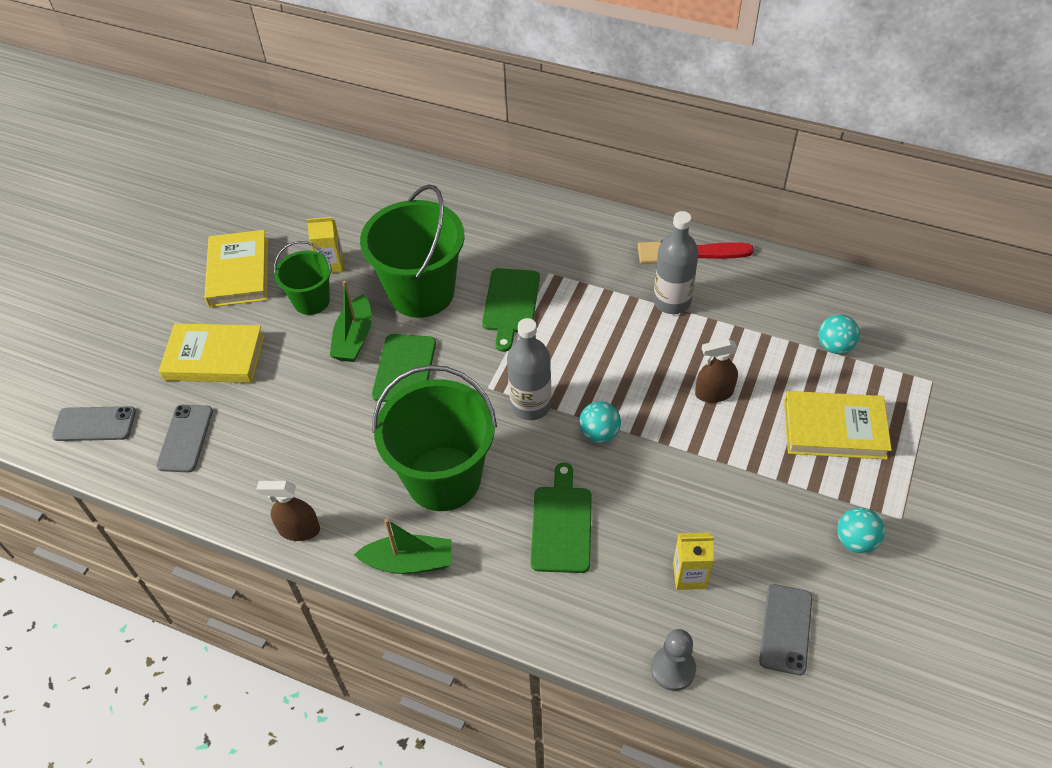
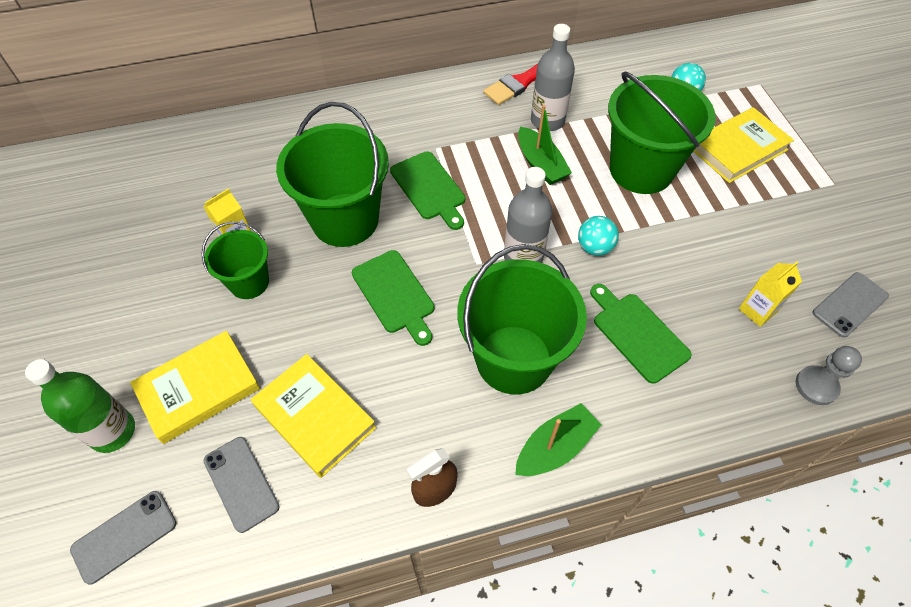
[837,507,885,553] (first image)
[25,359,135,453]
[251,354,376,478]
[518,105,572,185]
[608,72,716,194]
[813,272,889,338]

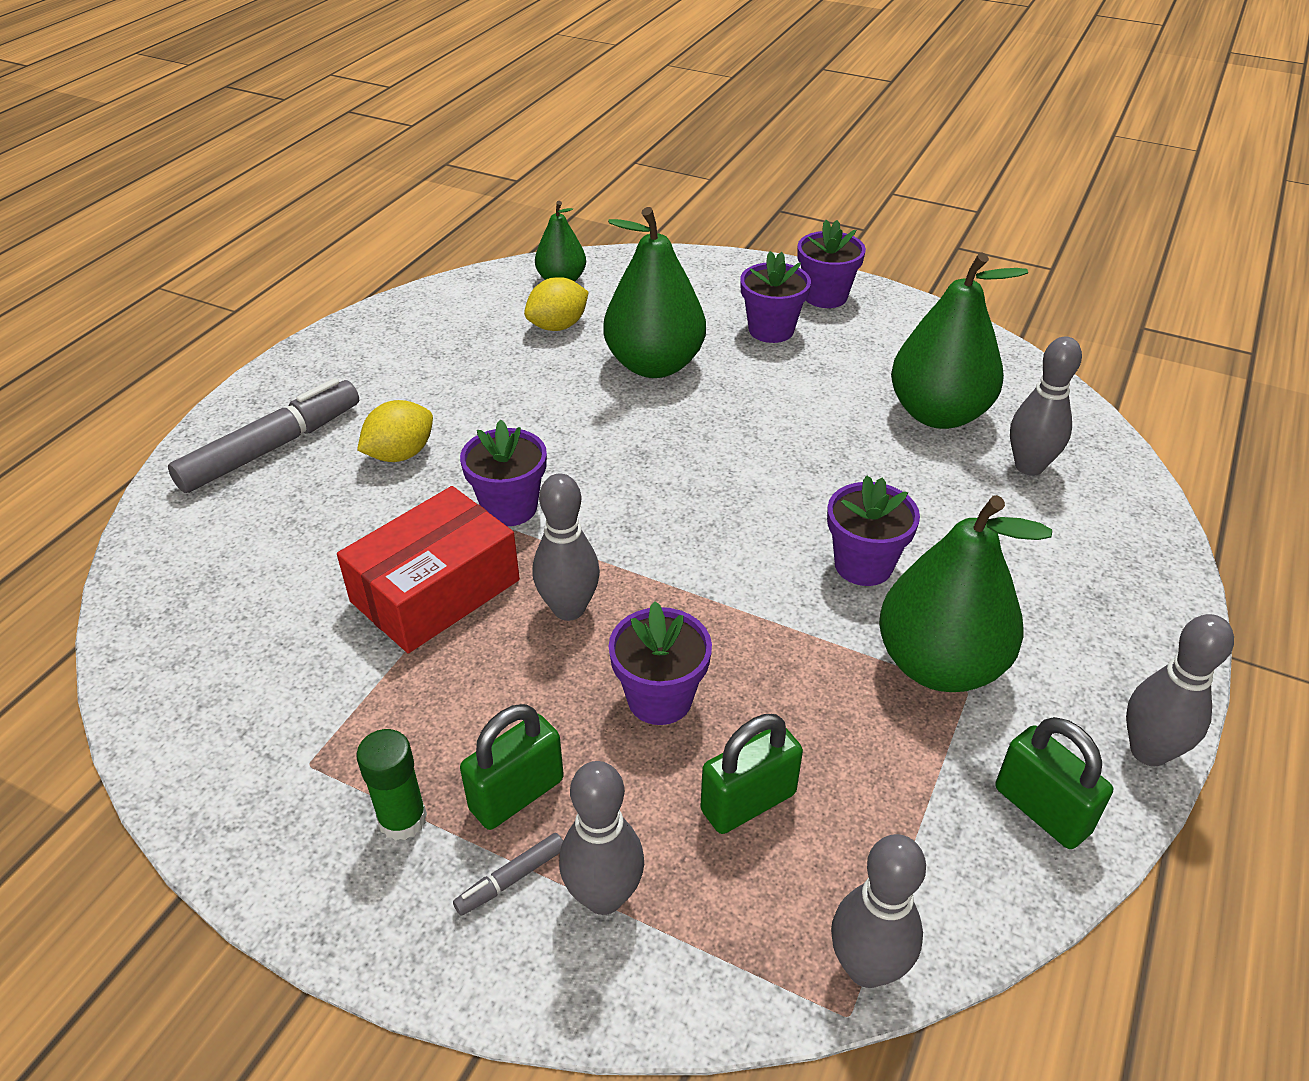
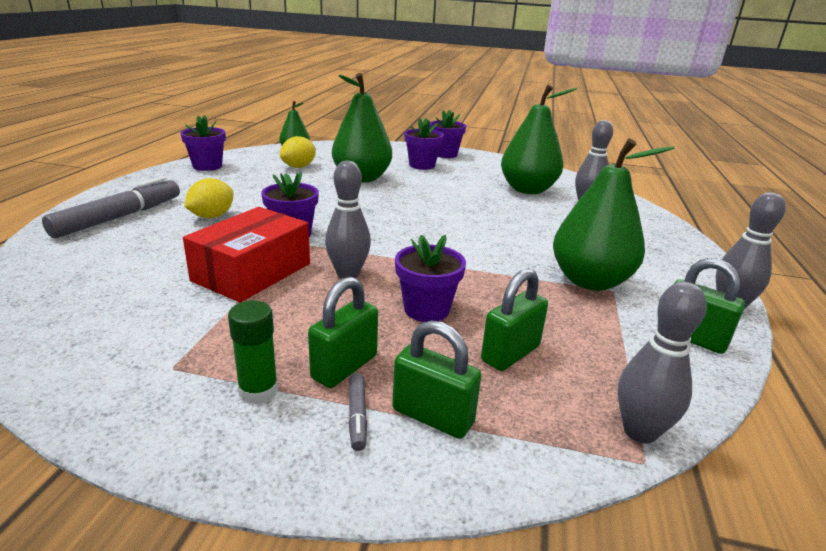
[180,115,226,171]
[392,320,481,439]
[349,373,367,451]

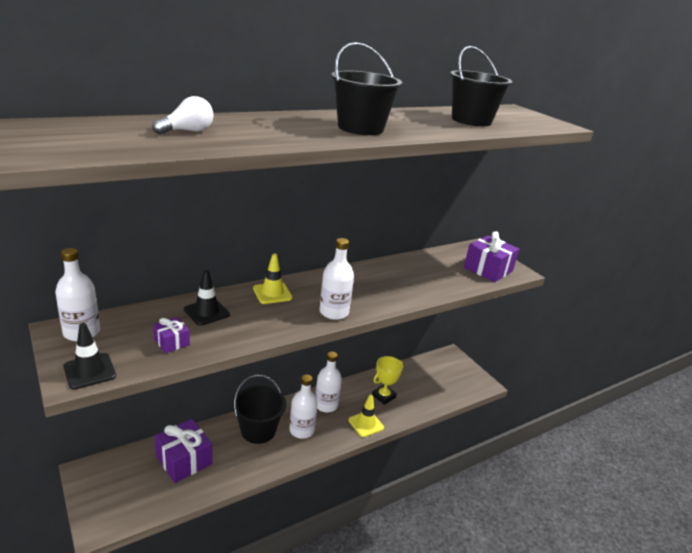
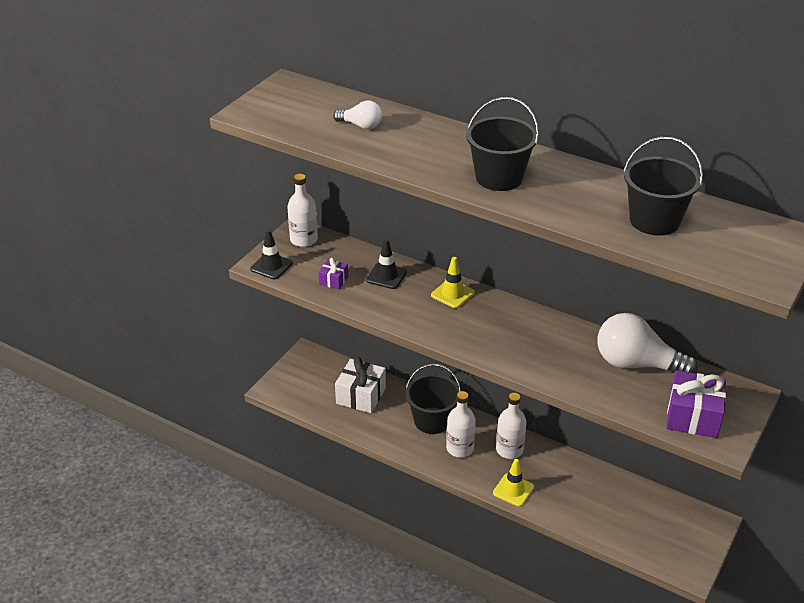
[320,238,354,320] (first image)
[372,356,403,405] (first image)
[598,313,698,373]
[335,357,386,413]

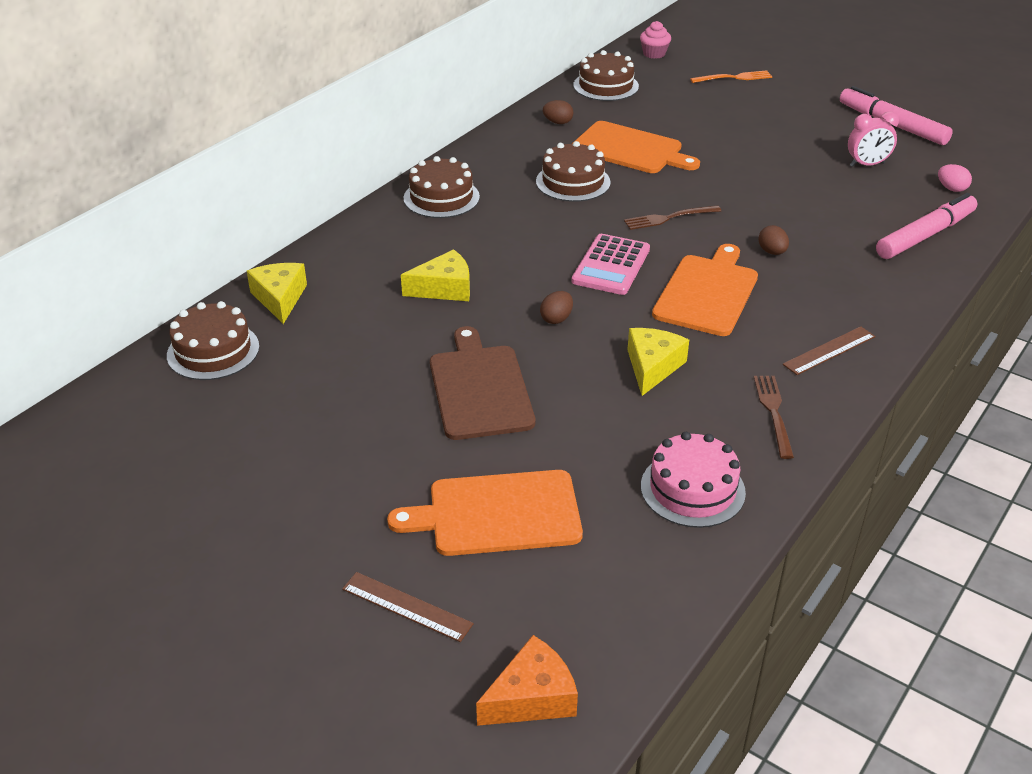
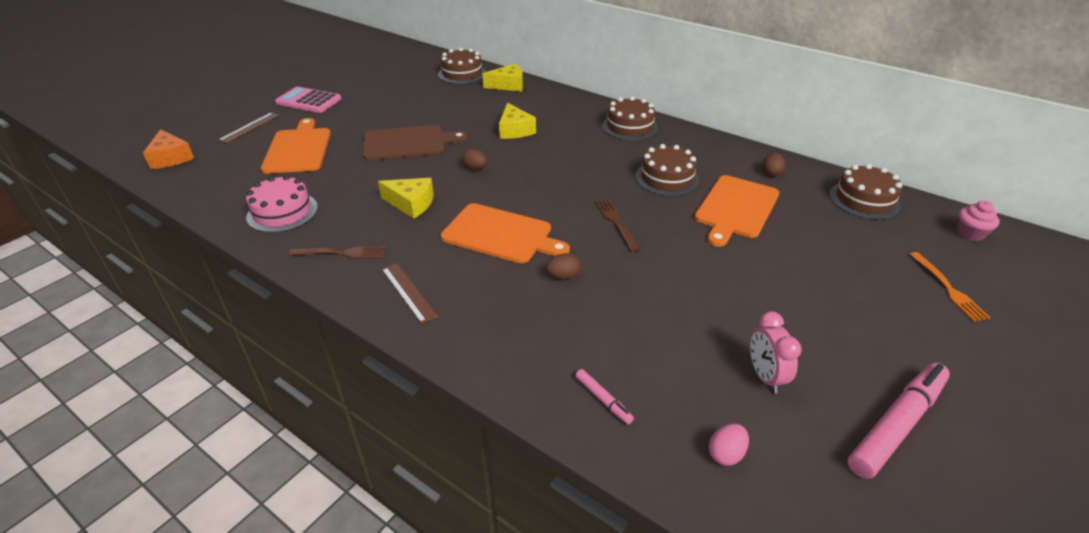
[275,87,342,113]
[575,369,634,424]

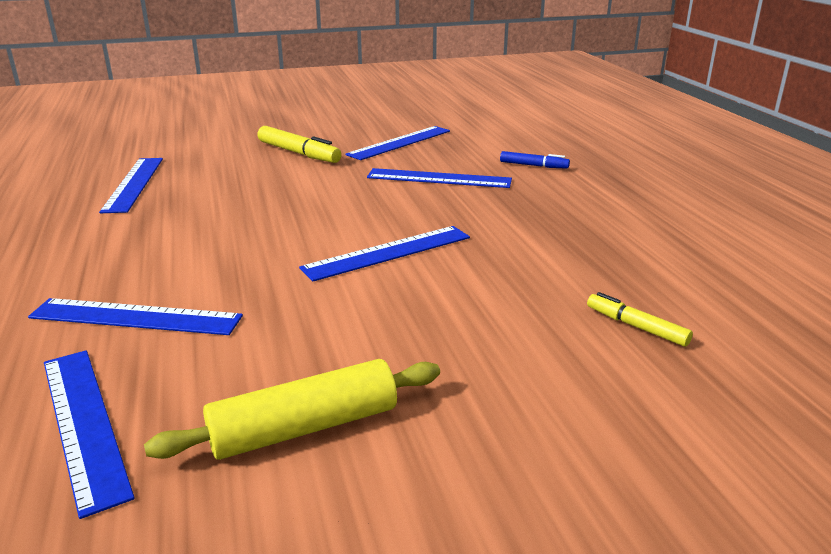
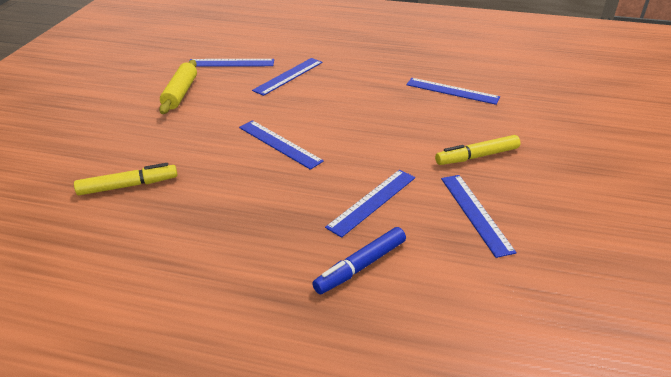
[239,120,324,170]
[312,227,406,294]
[74,163,177,195]

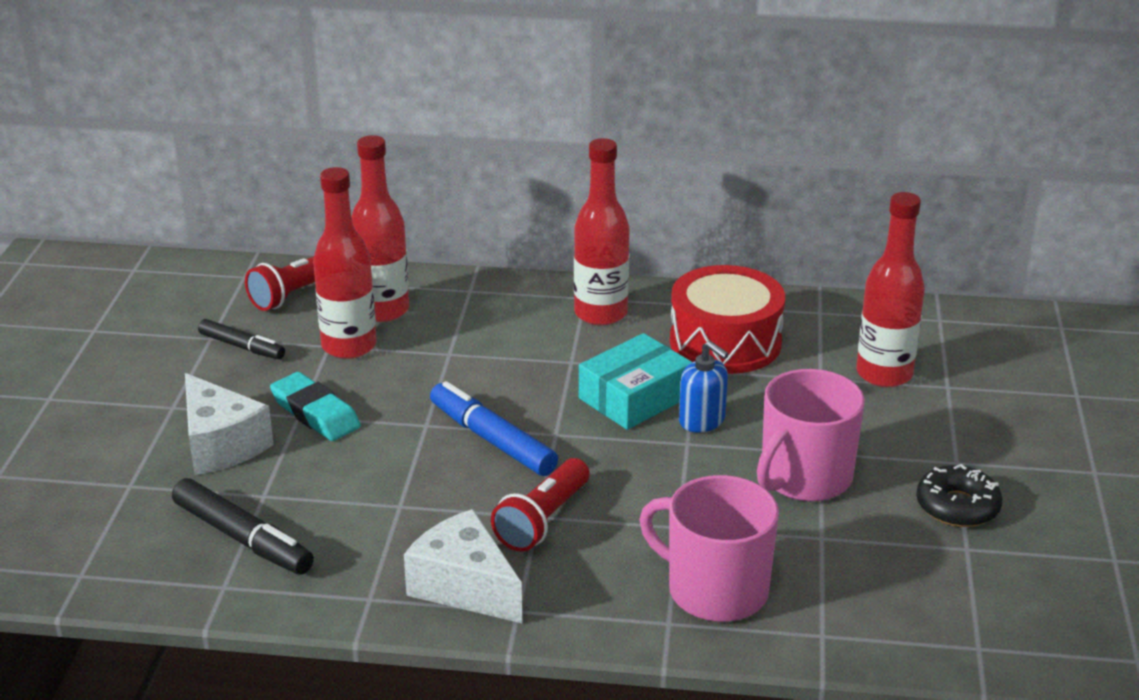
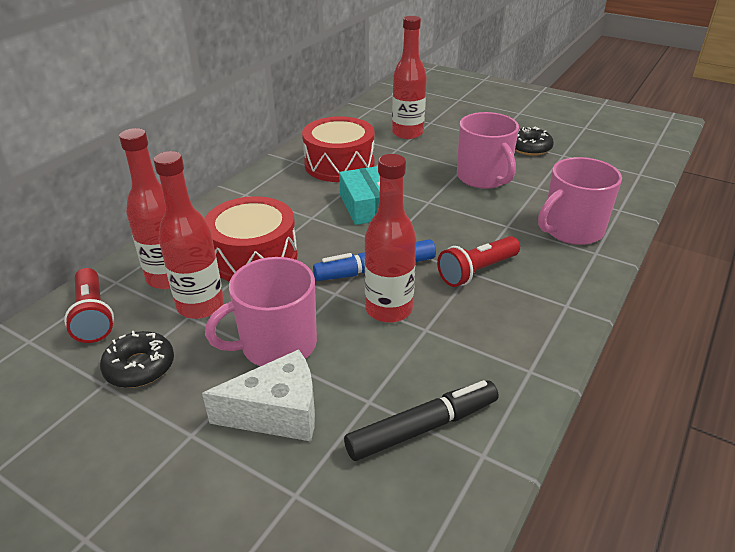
[404,509,522,623] (first image)
[679,341,729,433] (first image)
[204,196,298,282]
[364,154,416,323]
[100,331,174,388]
[205,257,317,366]
[437,236,520,287]

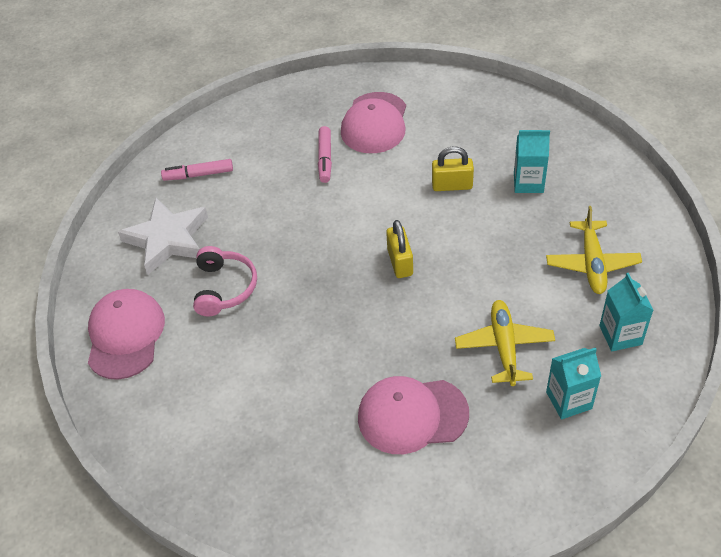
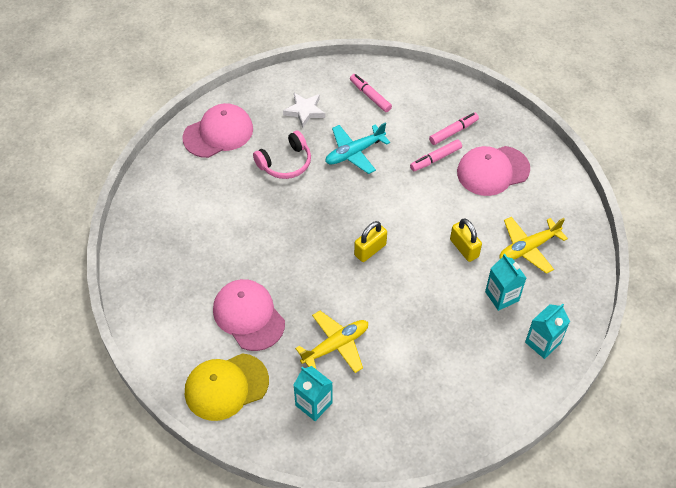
[185,353,269,421]
[325,123,390,174]
[429,112,479,145]
[500,217,568,274]
[525,304,570,359]
[283,93,325,128]

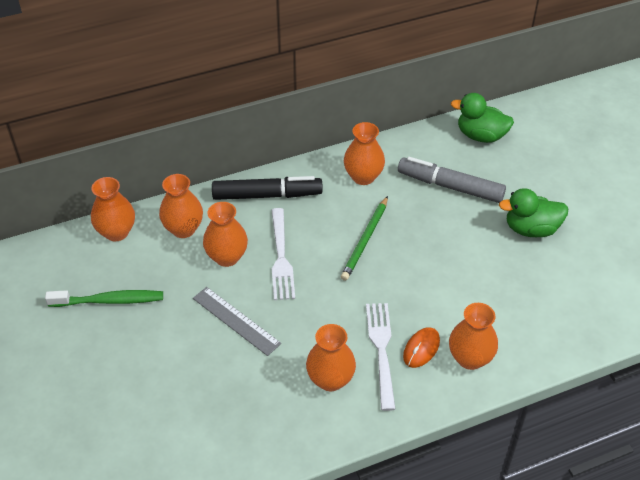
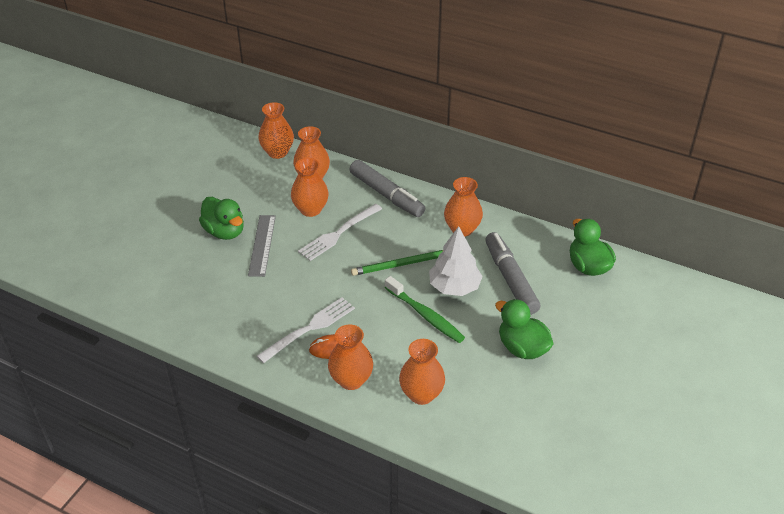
[199,197,244,240]
[429,226,483,296]
[385,276,465,343]
[399,339,445,405]
[350,160,425,217]

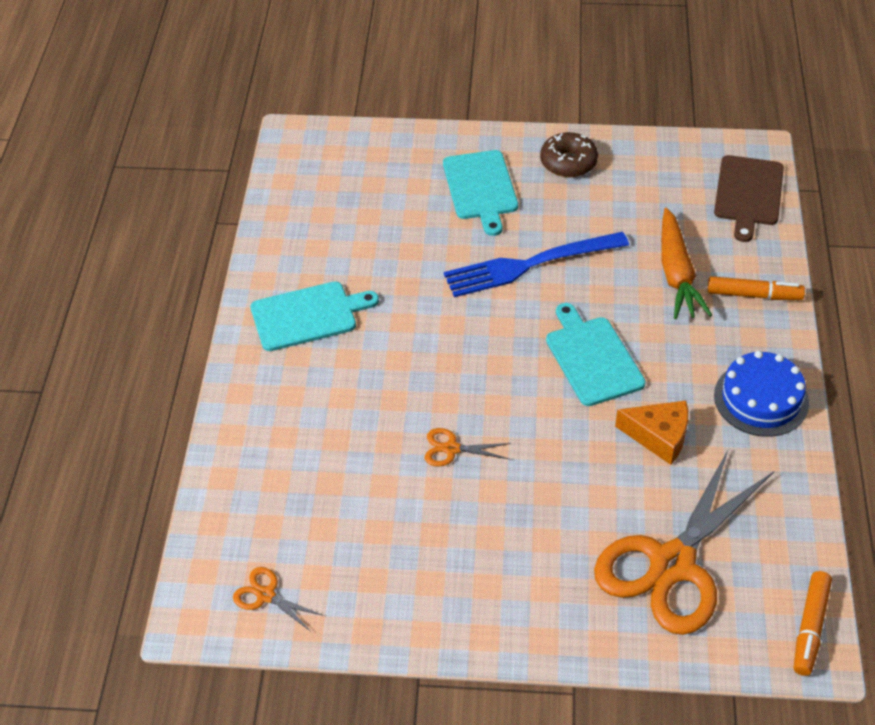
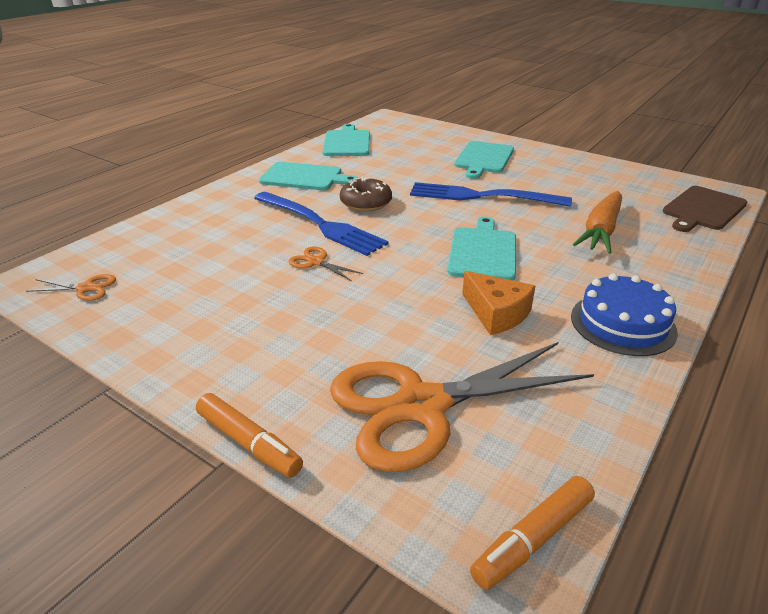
[254,192,389,256]
[322,124,370,156]
[340,177,392,212]
[196,393,303,478]
[26,274,116,301]

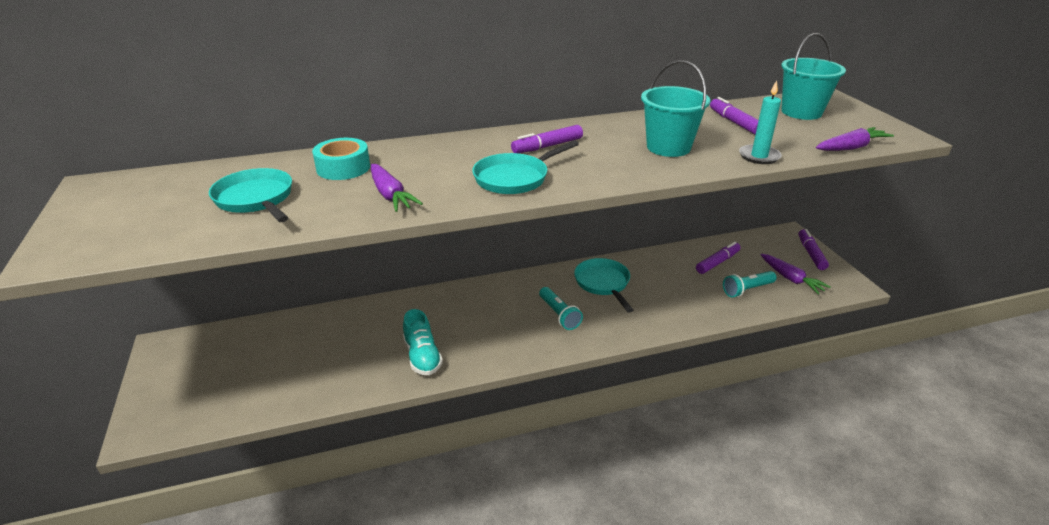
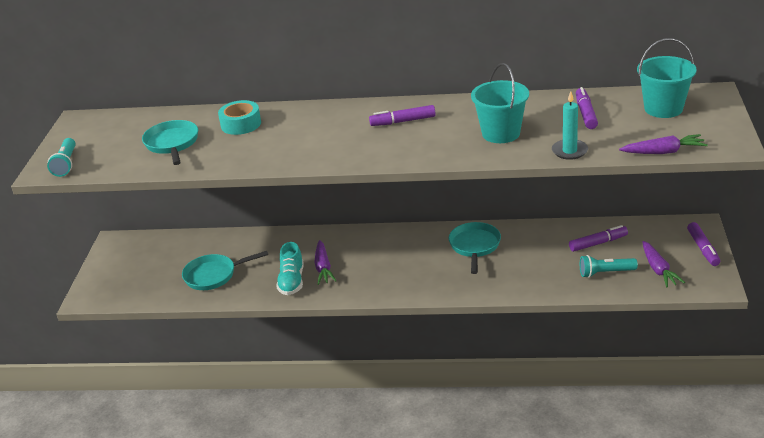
[314,240,336,285]
[182,251,268,290]
[47,138,76,177]
[687,222,720,266]

